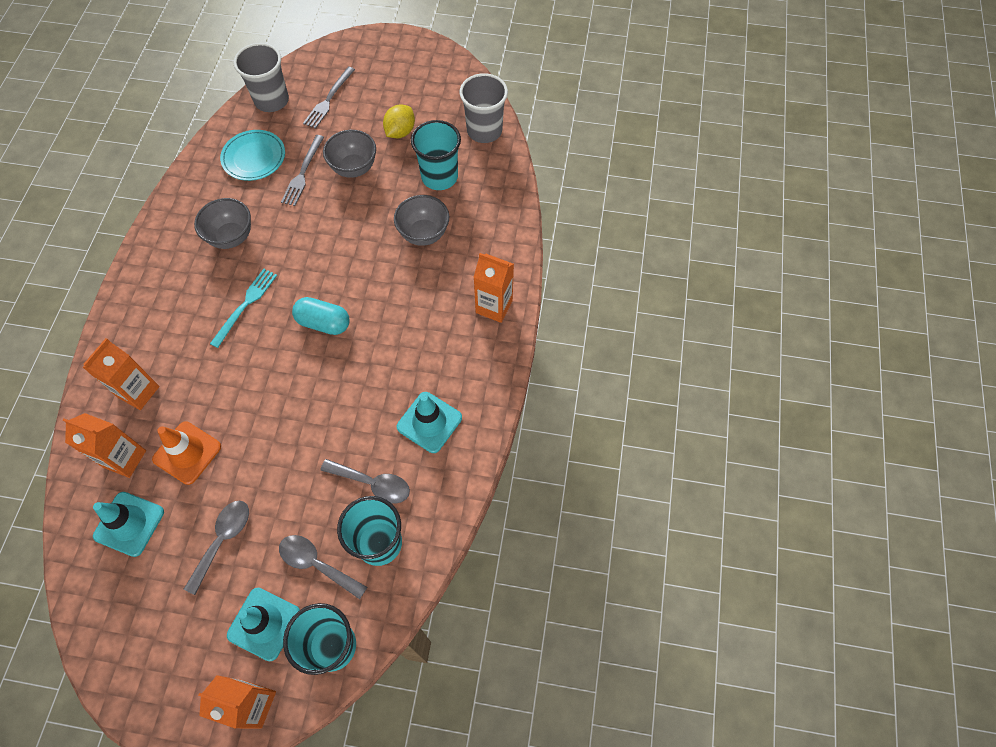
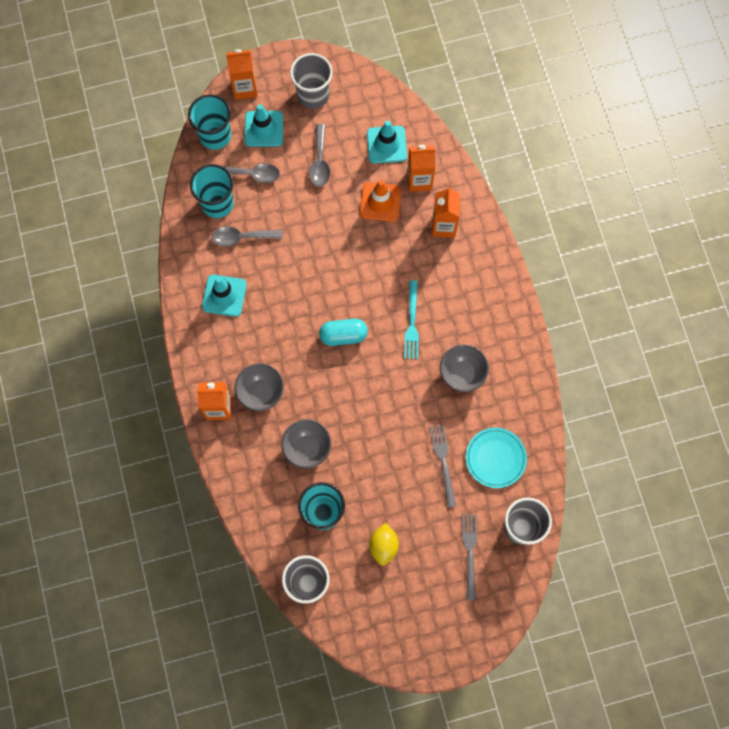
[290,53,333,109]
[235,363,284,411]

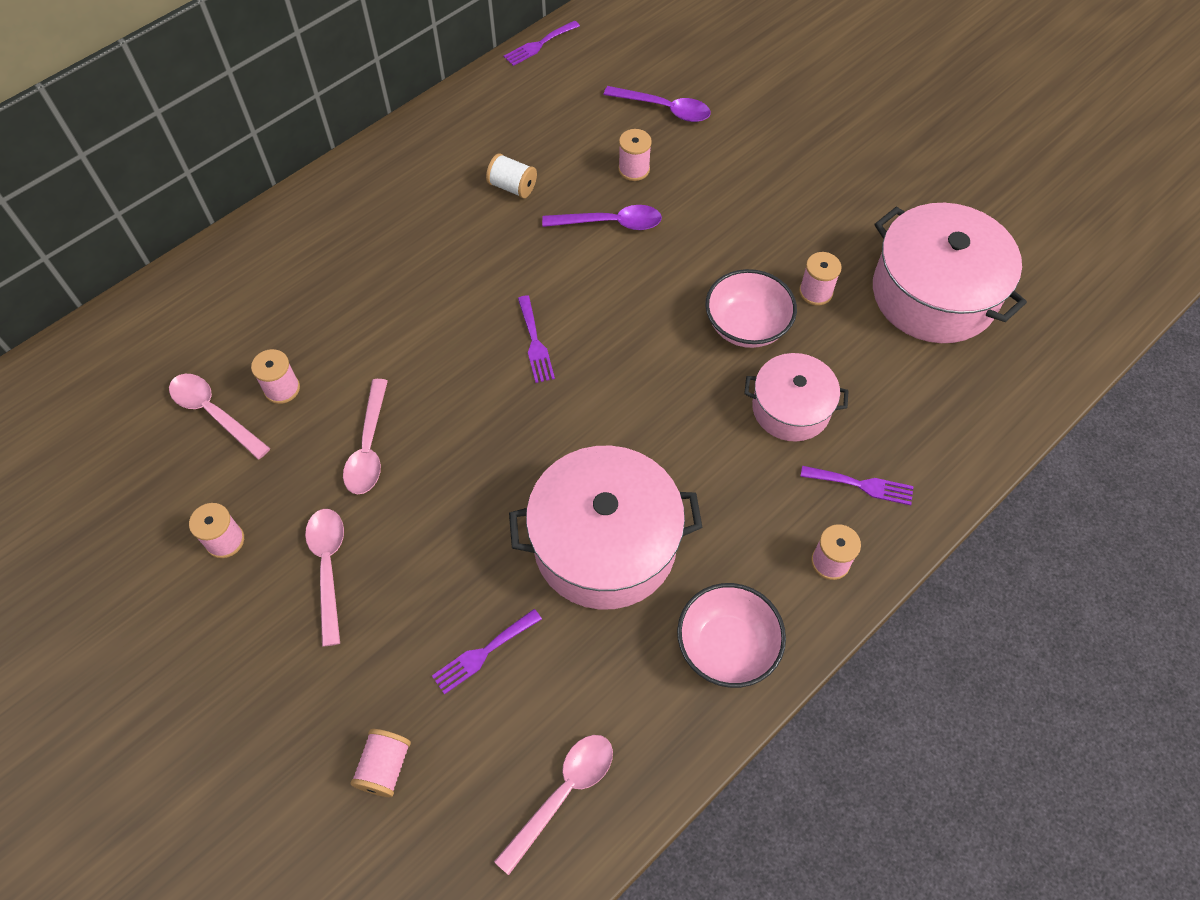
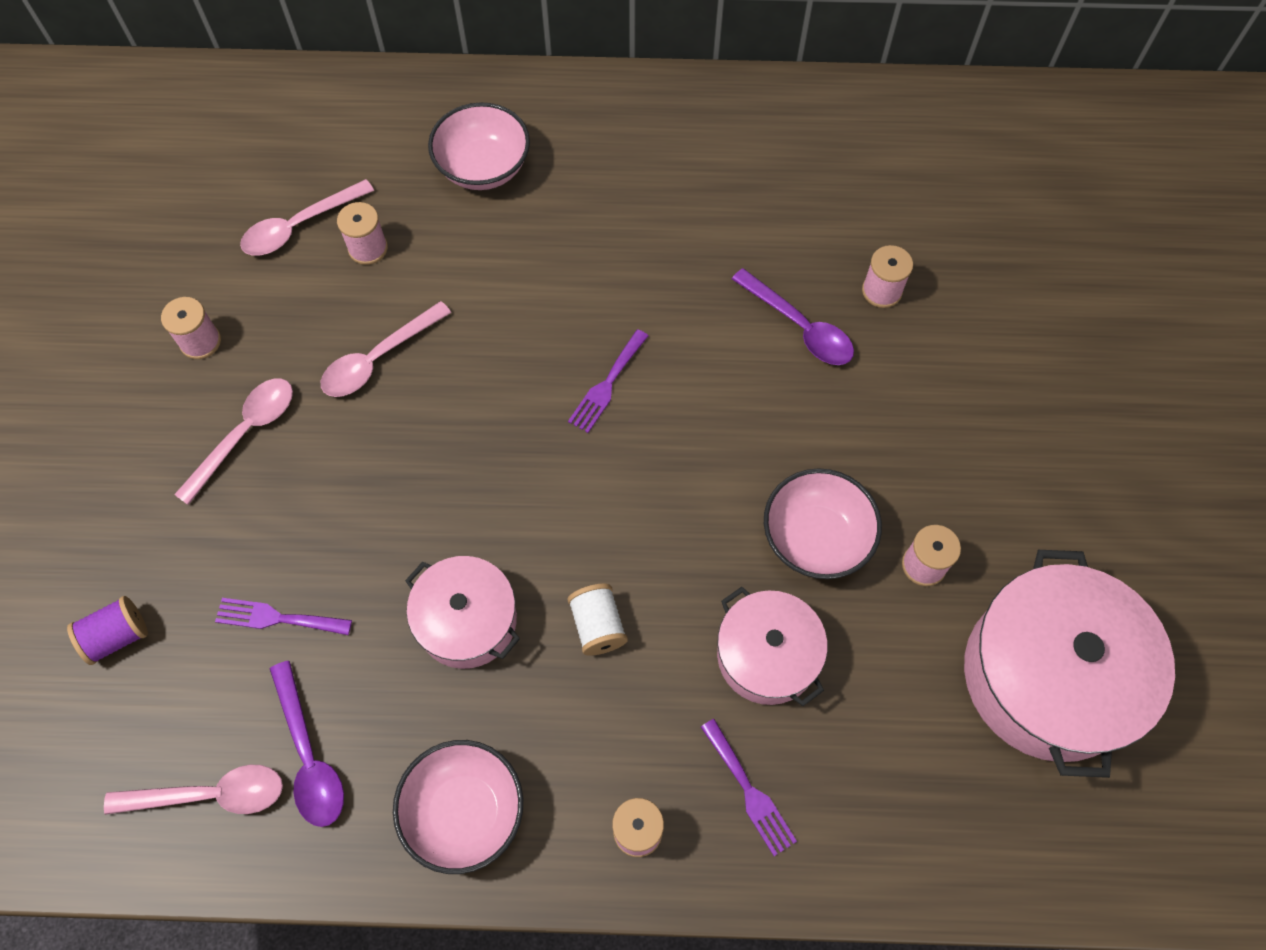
[504,21,580,66] (first image)
[428,102,530,190]
[568,584,628,656]
[270,661,344,827]
[67,596,148,665]
[240,179,374,256]
[405,556,520,669]

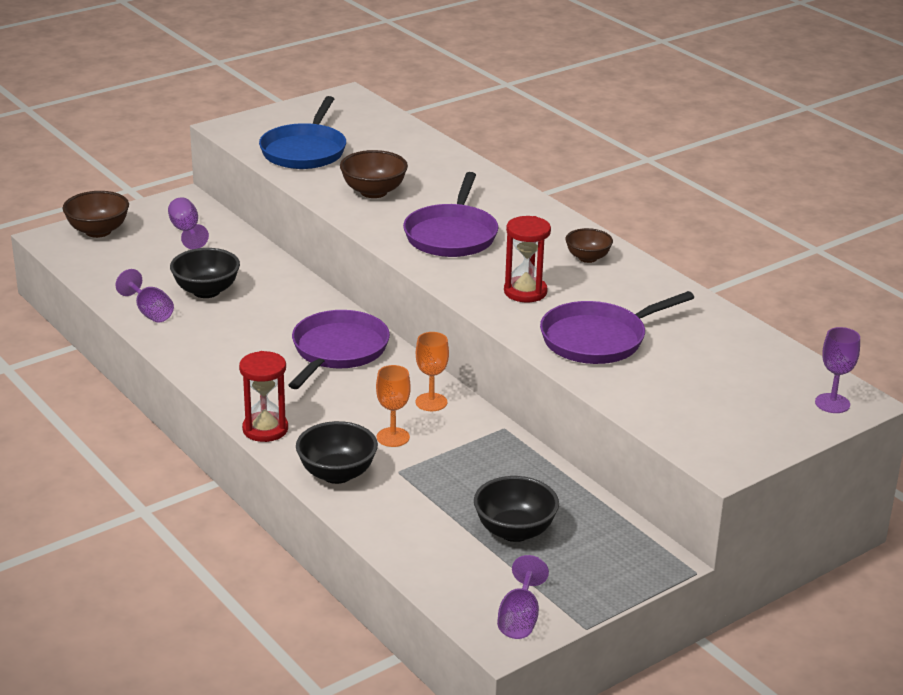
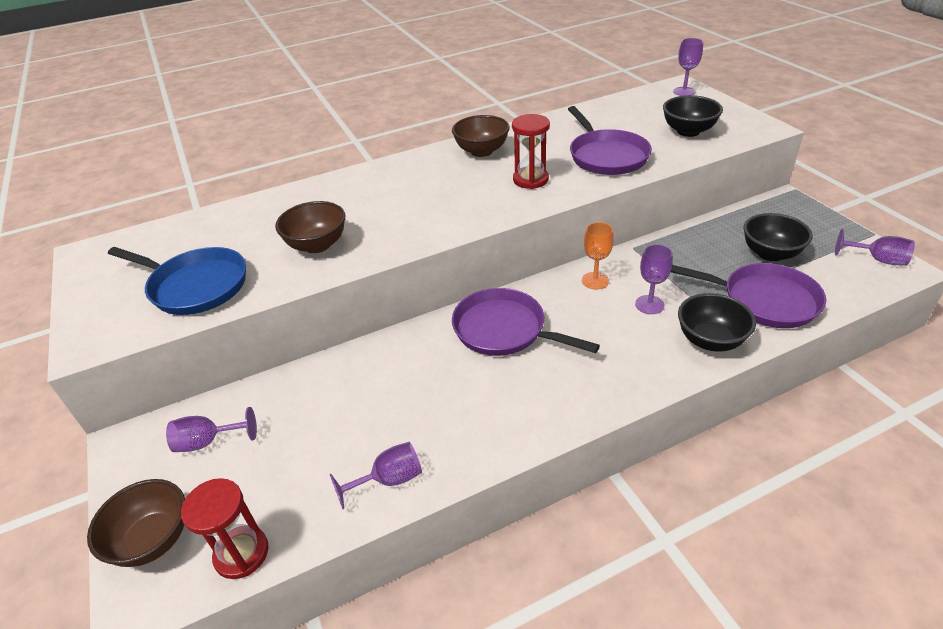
[663,95,723,137]
[181,478,269,579]
[671,263,826,328]
[635,244,673,314]
[452,115,510,157]

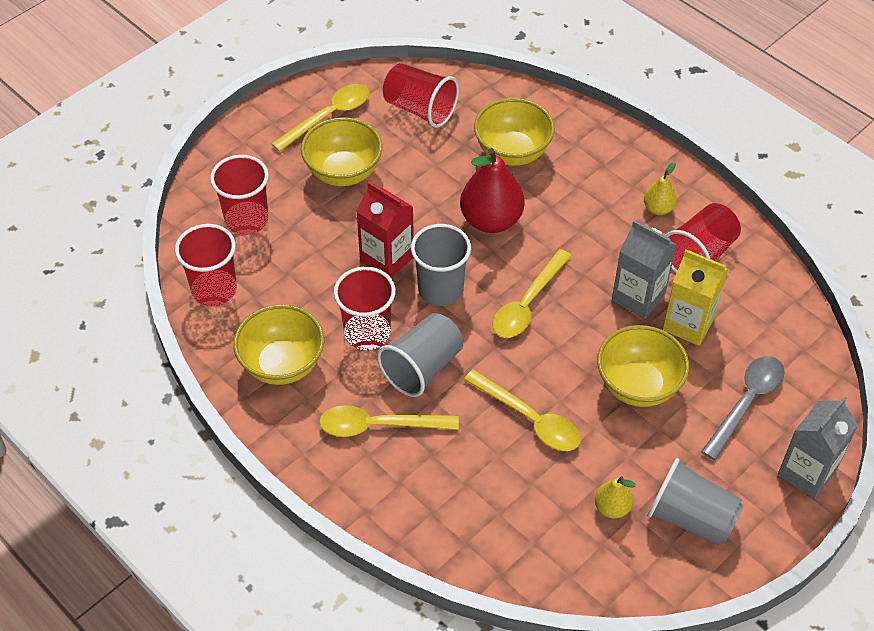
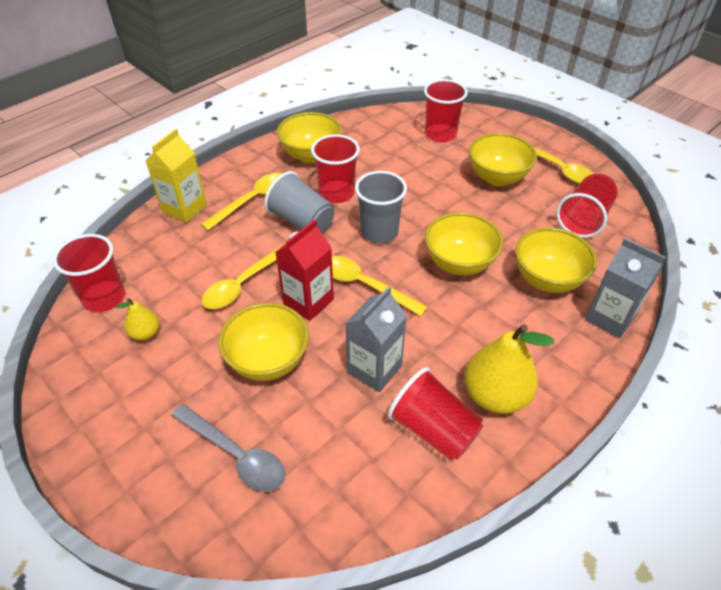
[647,458,744,546] (first image)
[53,234,125,312]
[275,219,334,321]
[146,129,207,223]
[585,238,666,339]
[425,212,503,276]
[201,173,282,231]
[465,324,554,414]

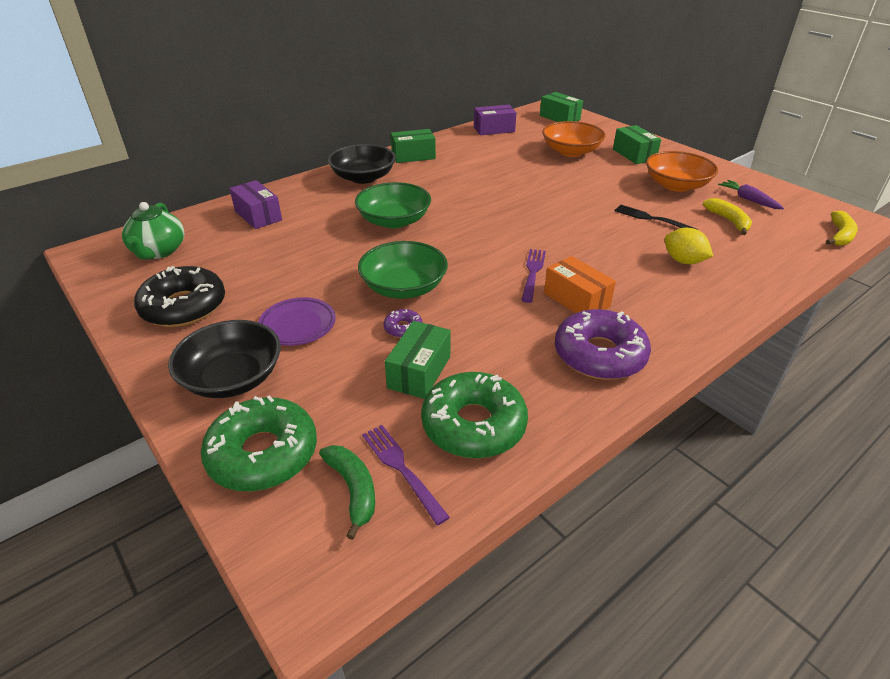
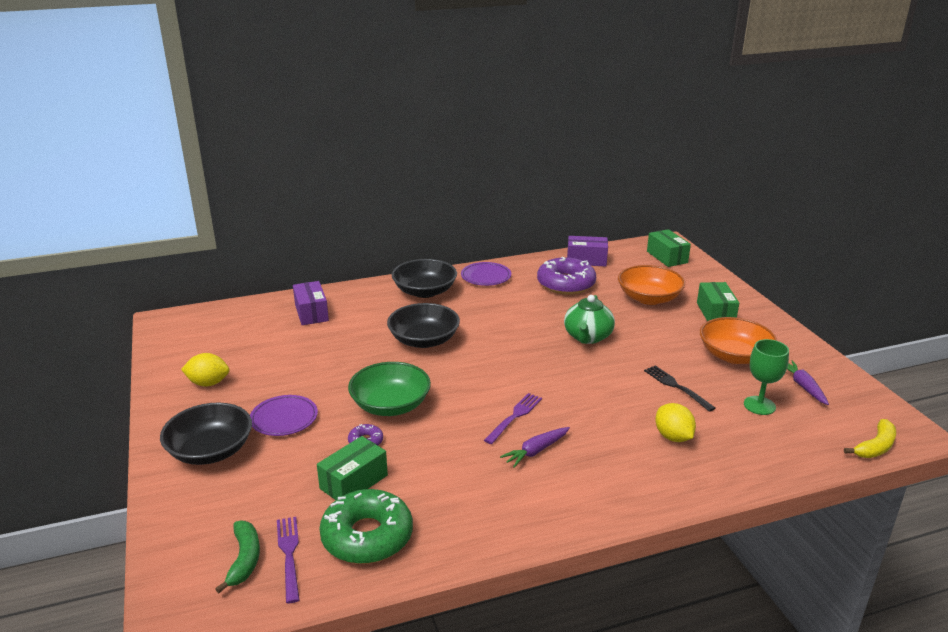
[201,395,317,491] (first image)
[564,295,615,344]
[537,257,596,295]
[181,353,229,387]
[461,262,511,286]
[500,427,570,468]
[744,339,789,415]
[387,303,460,348]

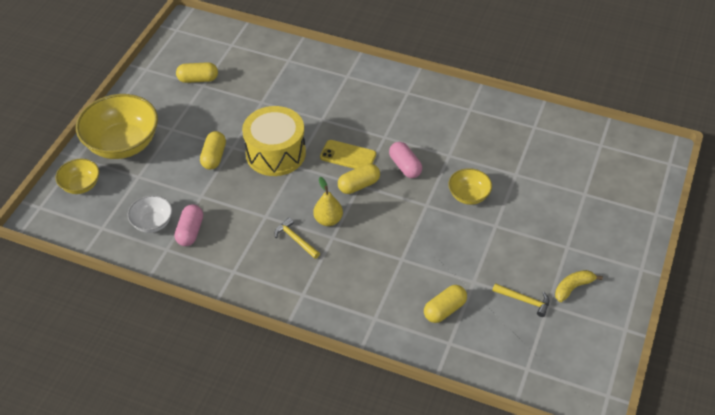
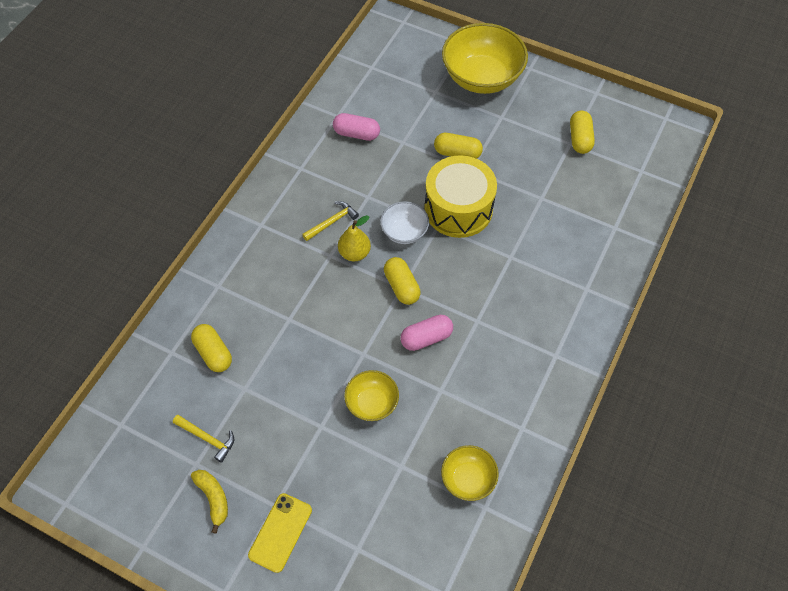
[441,445,499,501]
[380,201,429,244]
[248,493,312,573]
[173,415,234,463]

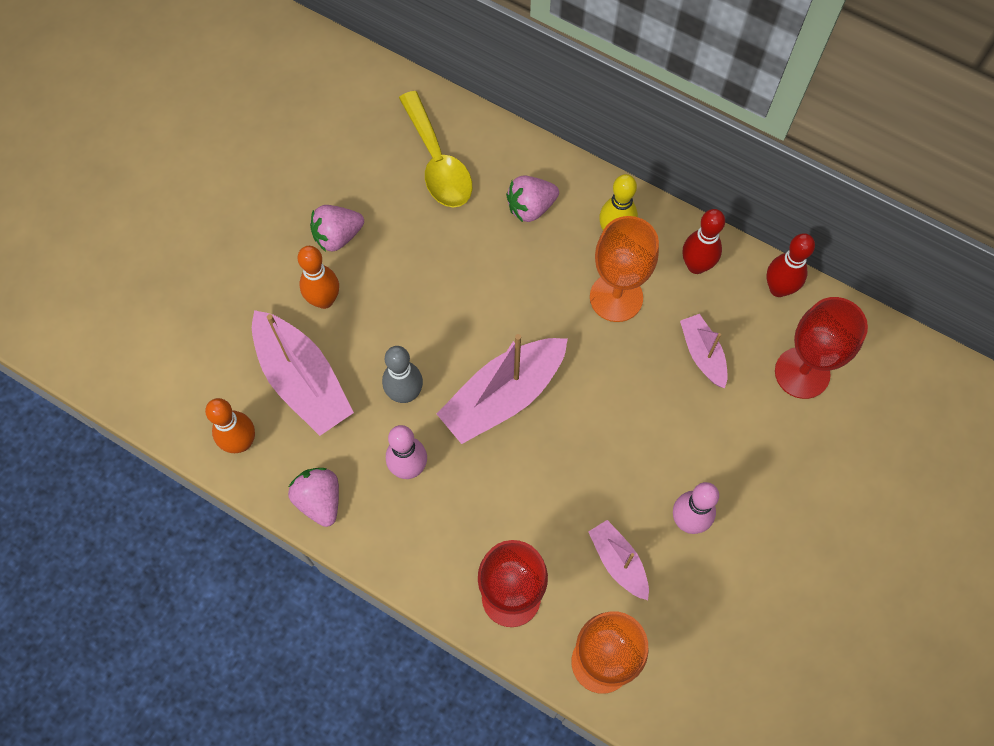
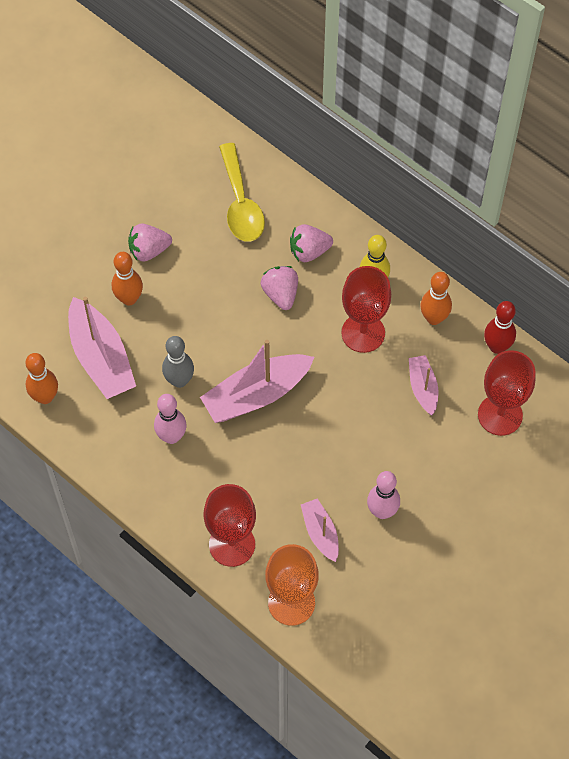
[261,266,298,310]
[341,266,391,353]
[420,272,452,325]

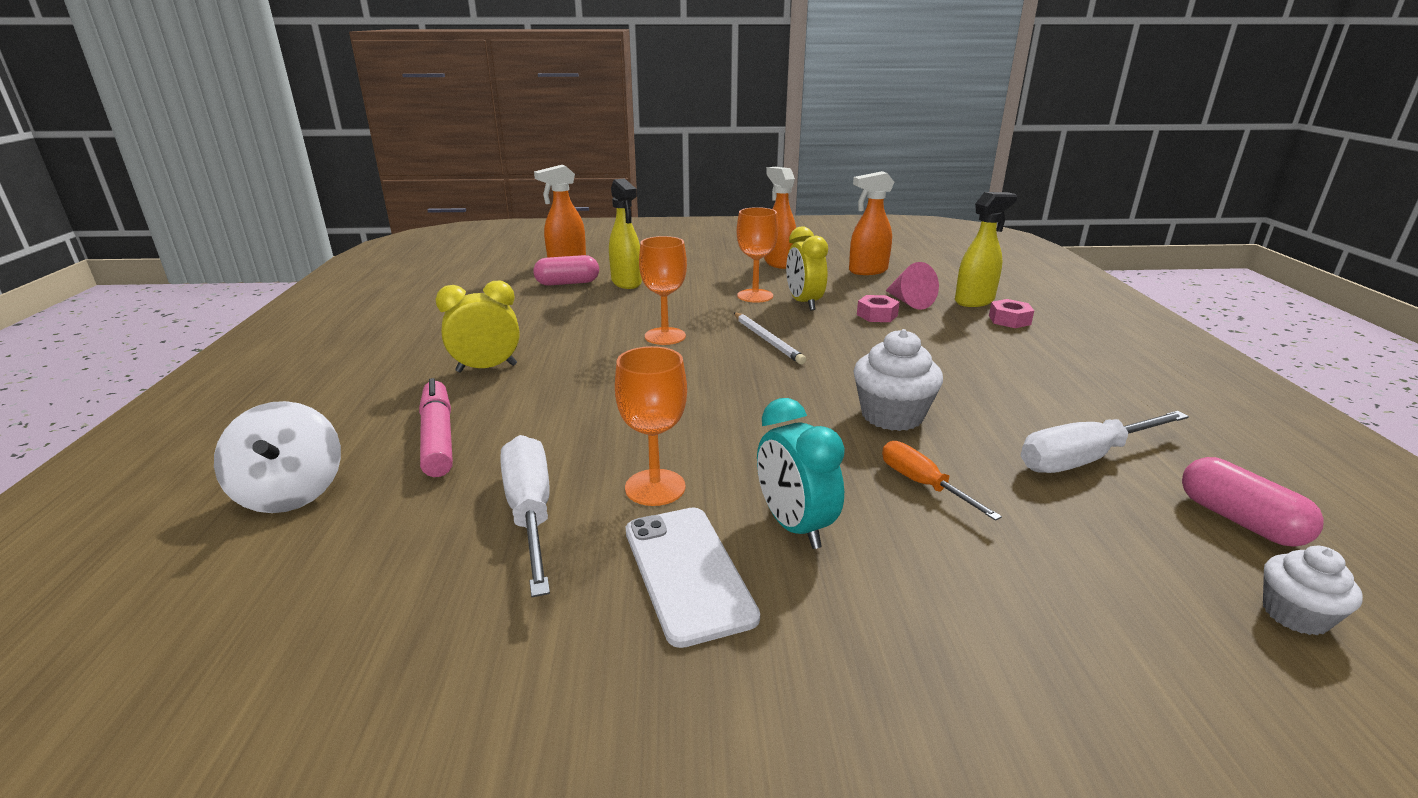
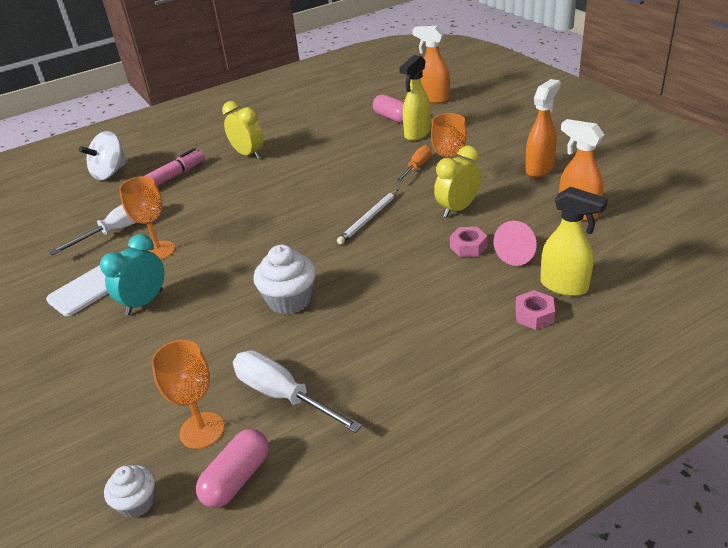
[151,340,224,449]
[396,145,432,182]

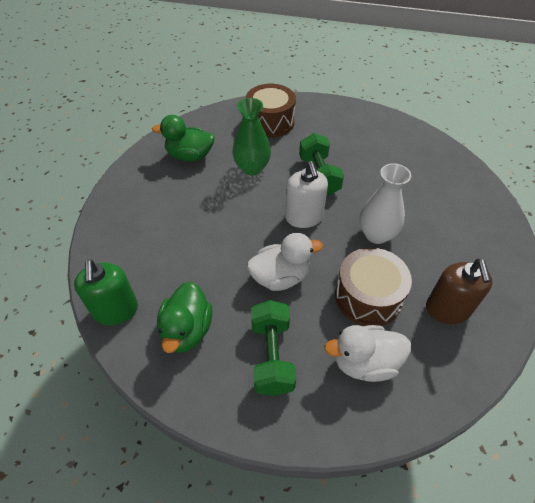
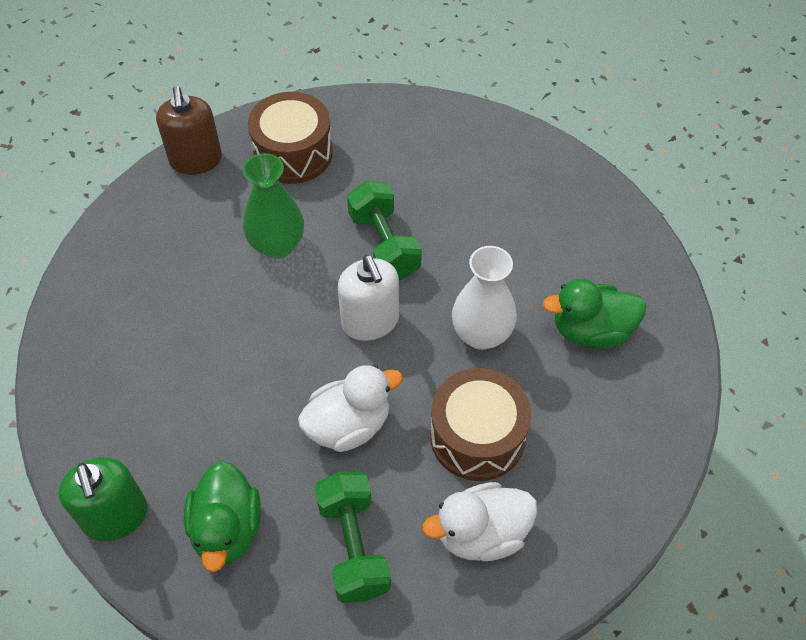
[542,279,647,348]
[156,86,222,175]

